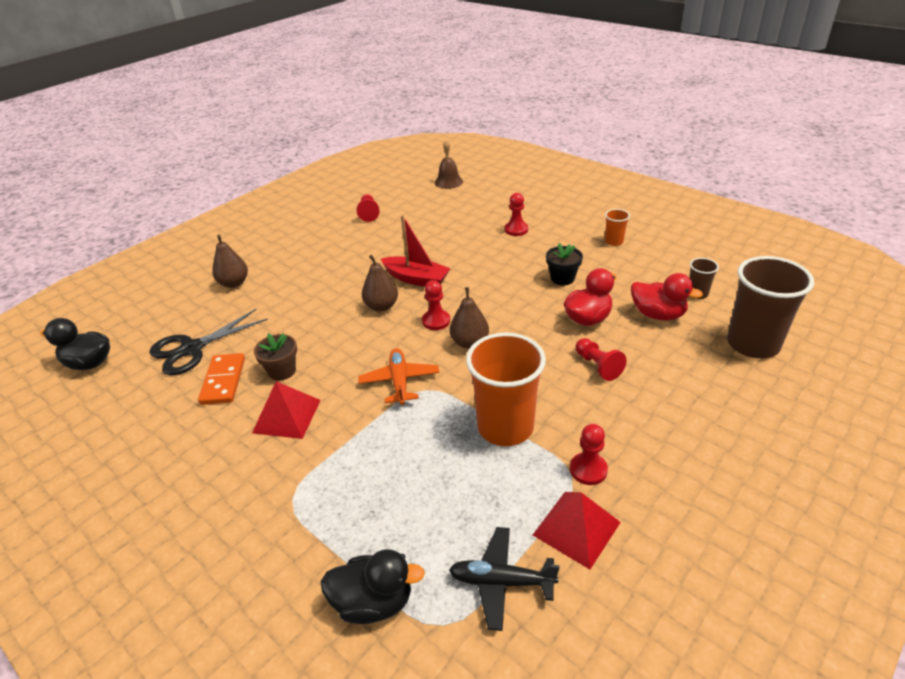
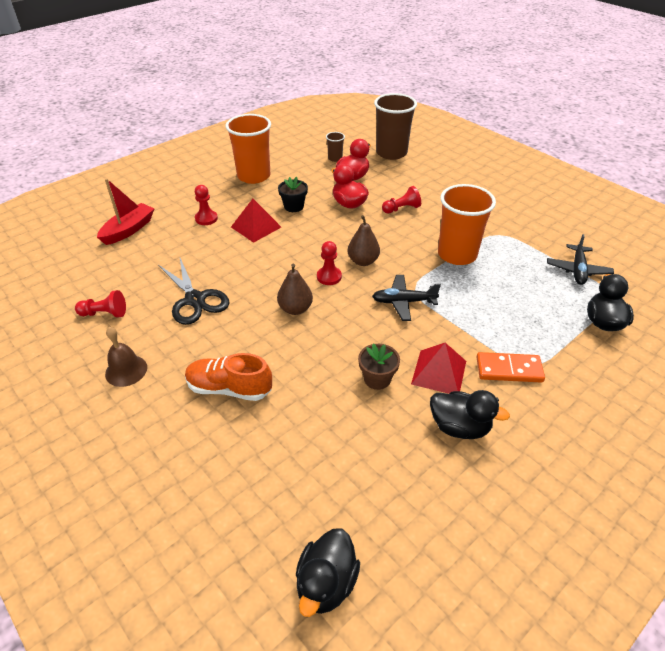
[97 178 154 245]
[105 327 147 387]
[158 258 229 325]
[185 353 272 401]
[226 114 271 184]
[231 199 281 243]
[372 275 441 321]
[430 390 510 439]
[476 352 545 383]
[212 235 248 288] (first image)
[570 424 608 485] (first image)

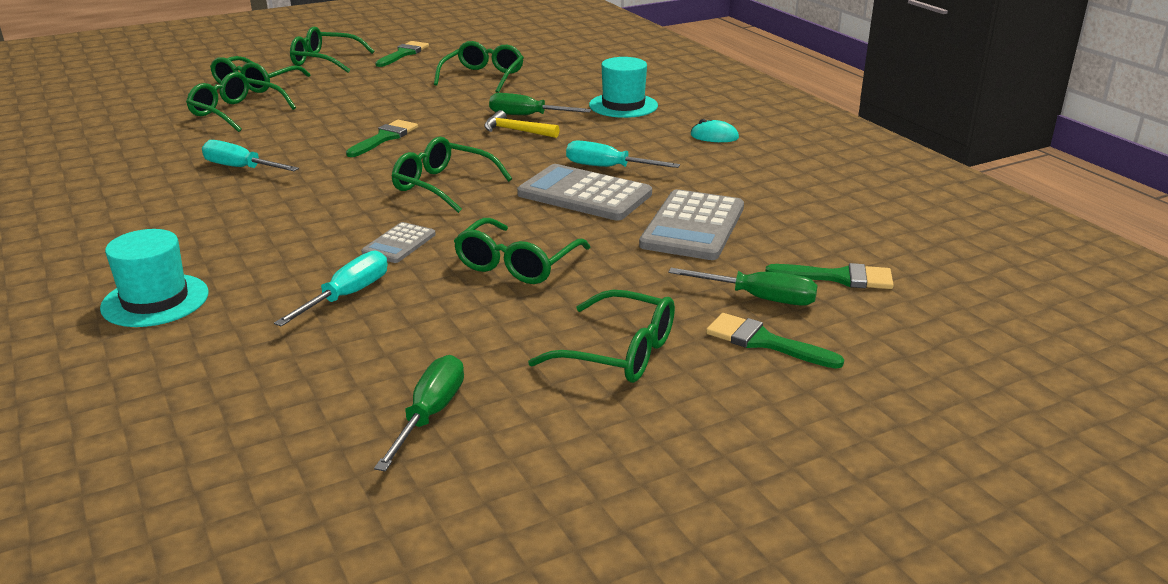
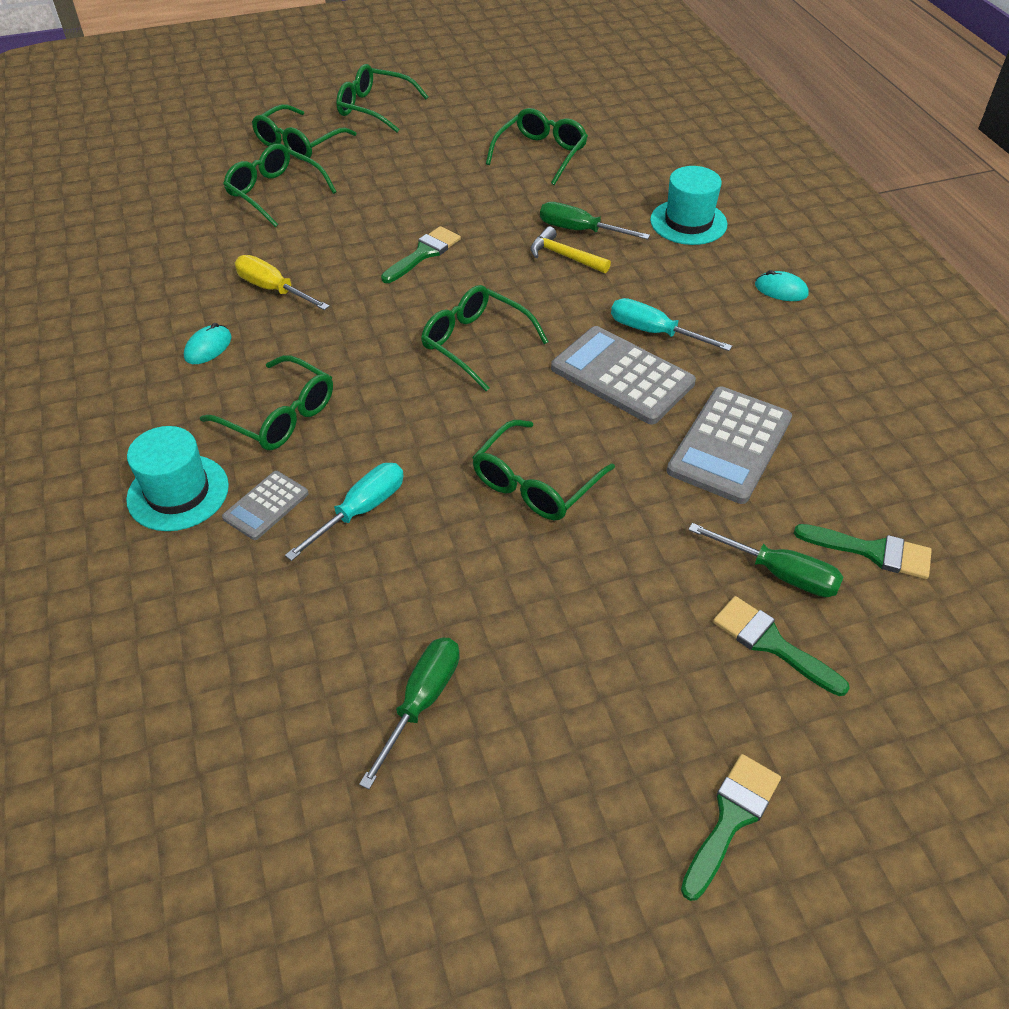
[184 323 231 364]
[200 355 333 450]
[222 471 309 540]
[235 255 330 310]
[681 754 781 901]

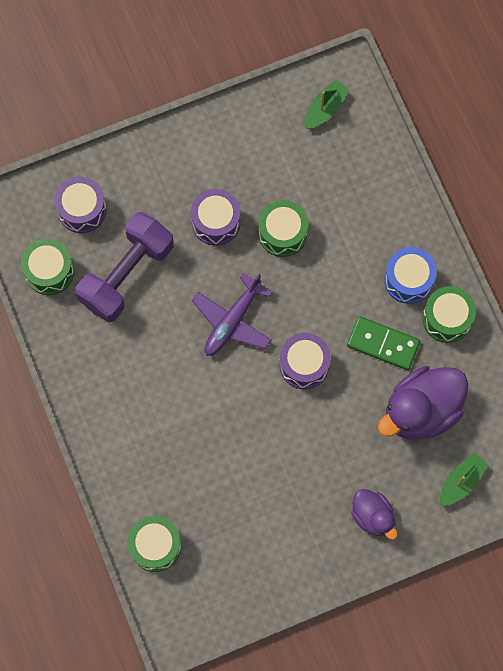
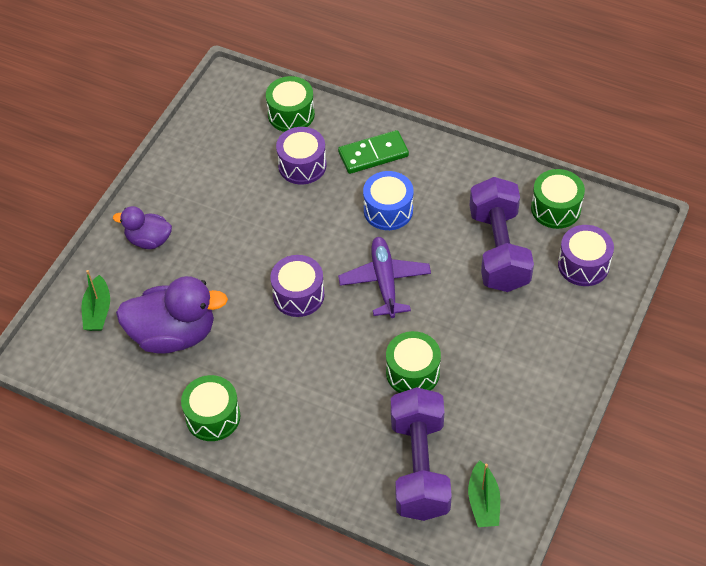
[116 276 228 354]
[276 127 326 184]
[338 130 409 174]
[363 171 414 230]
[391 387 452 521]

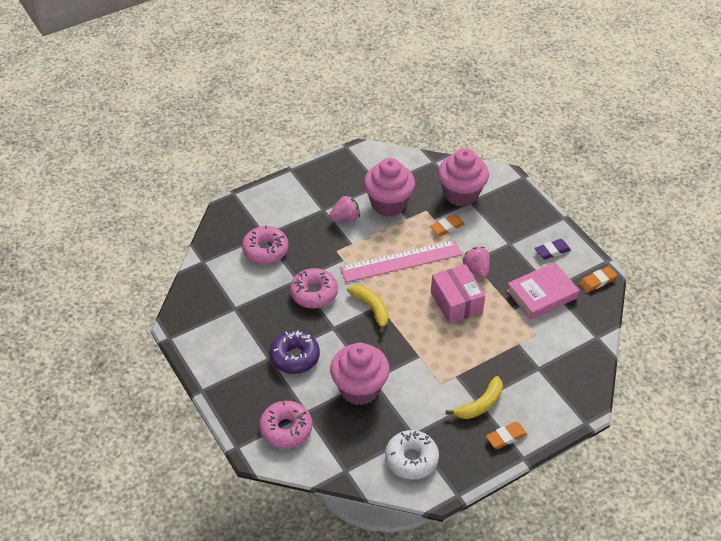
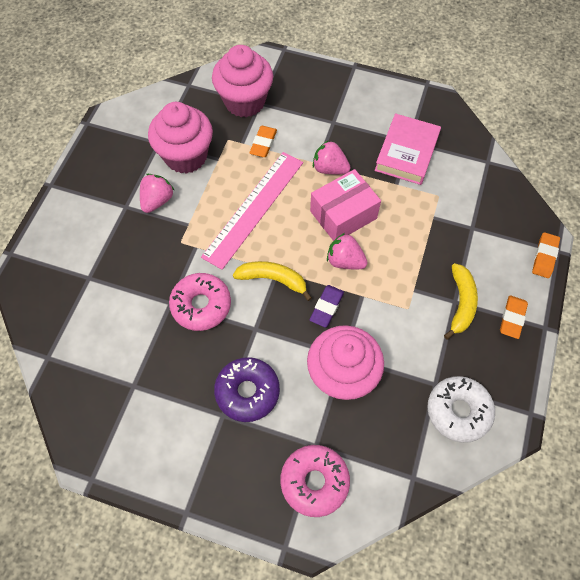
[310 169 381 241]
[310 285 344 327]
[327 233 368 269]
[532 232 560 278]
[242 225 288 264] (first image)

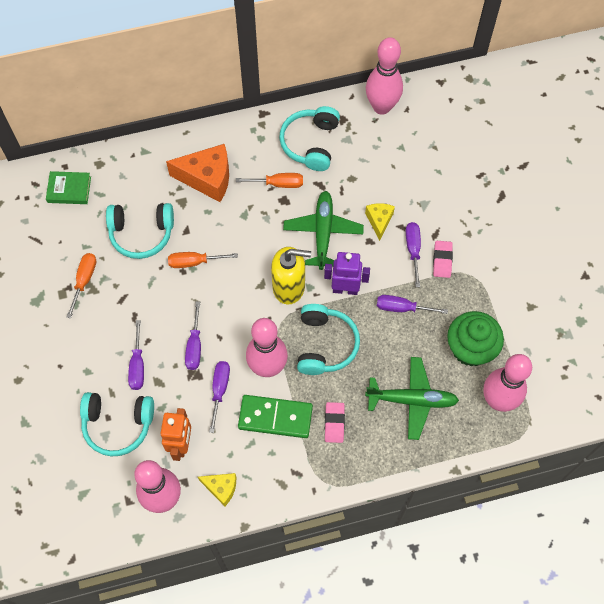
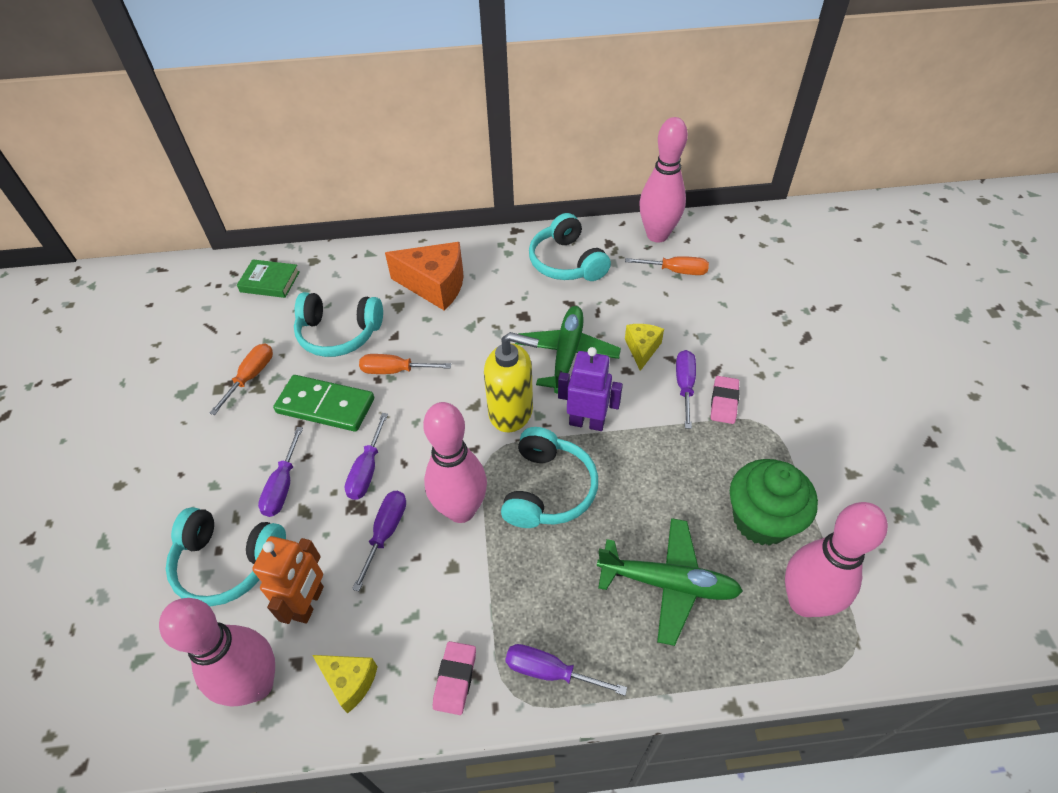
[273 375 374 432]
[433 641 476 715]
[505 644 627 696]
[529 213 611 281]
[625 256 709 275]

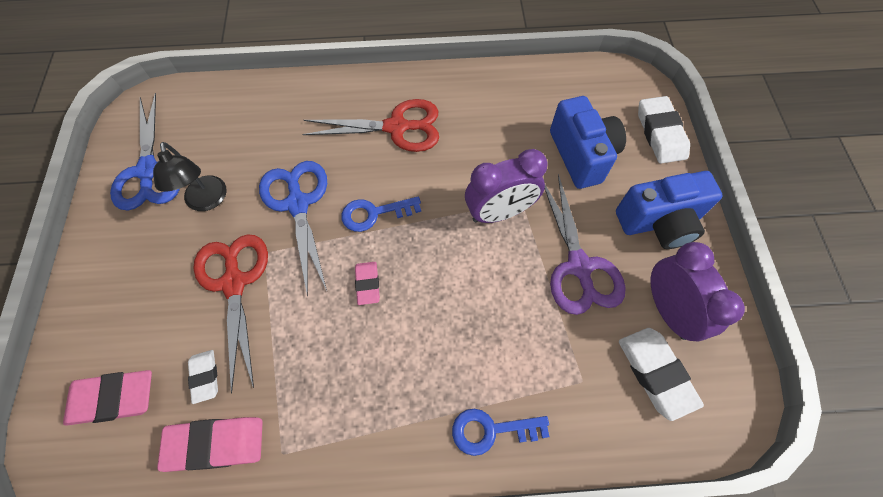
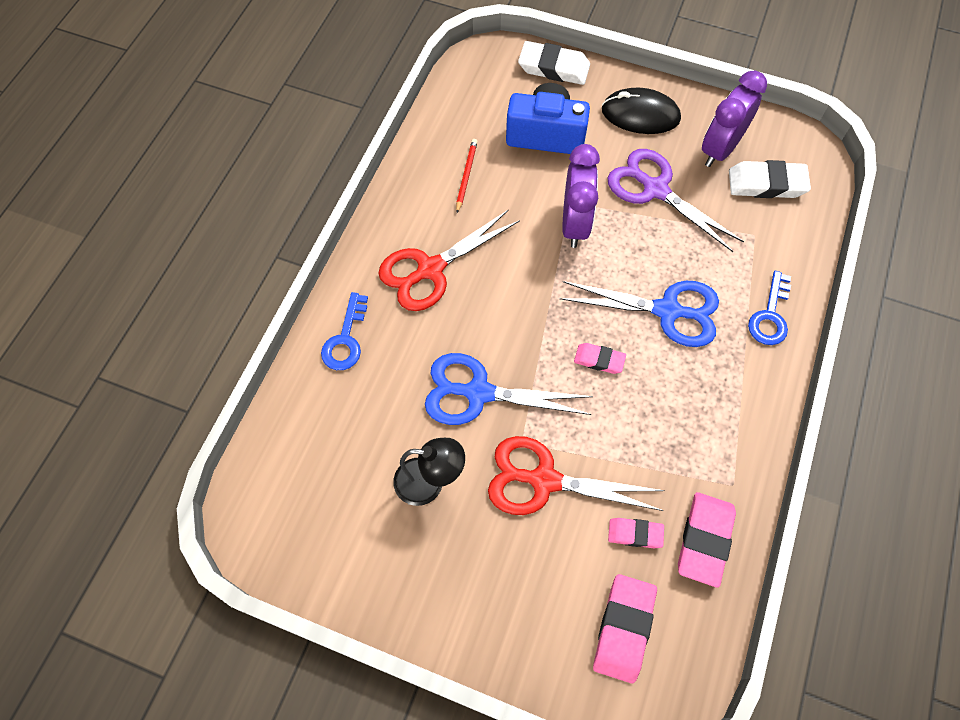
[321 292 368 370]
[378 209 520 311]
[456 139 478 213]
[560 281 719 347]
[602 88 681 134]
[607 149 744 252]
[608 518 664 548]
[702 70 767 167]

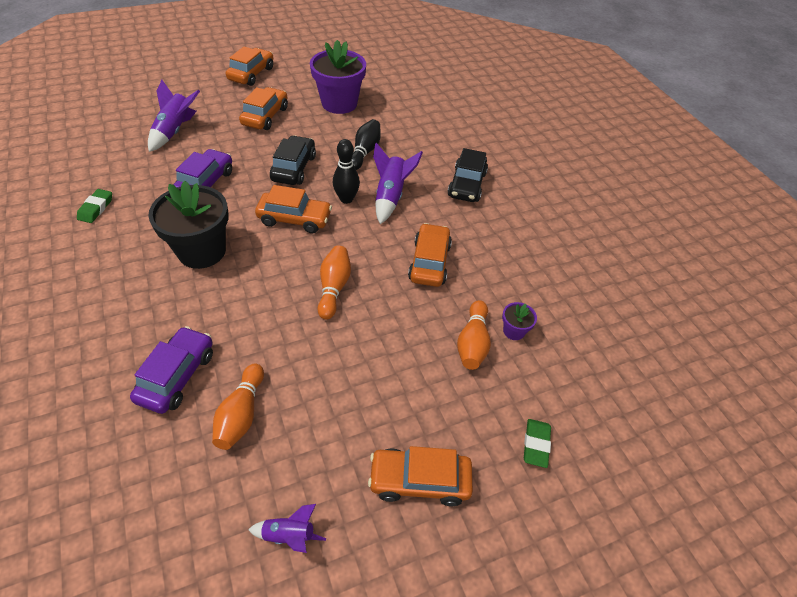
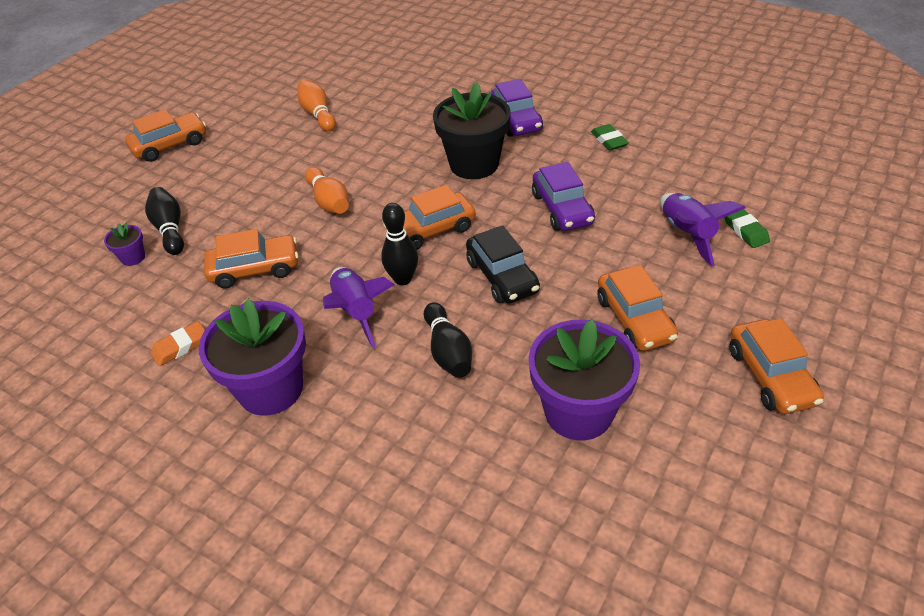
[145 187 184 255]
[151 321 205 366]
[199 299 306 416]
[204 229 299 289]
[491 79 543 137]
[725 209 770 248]
[248 504 326 553] (first image)

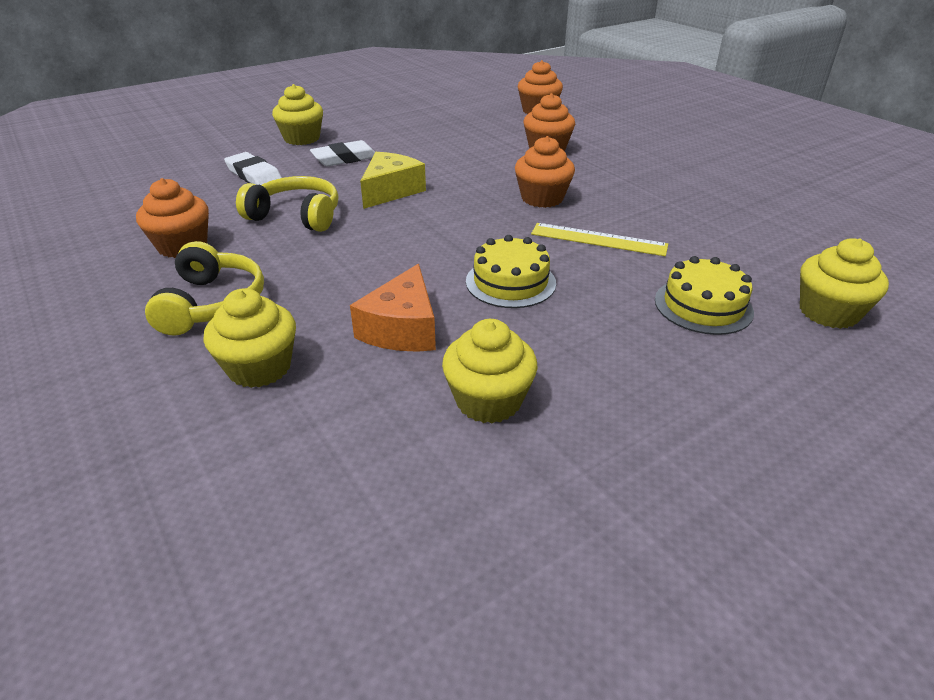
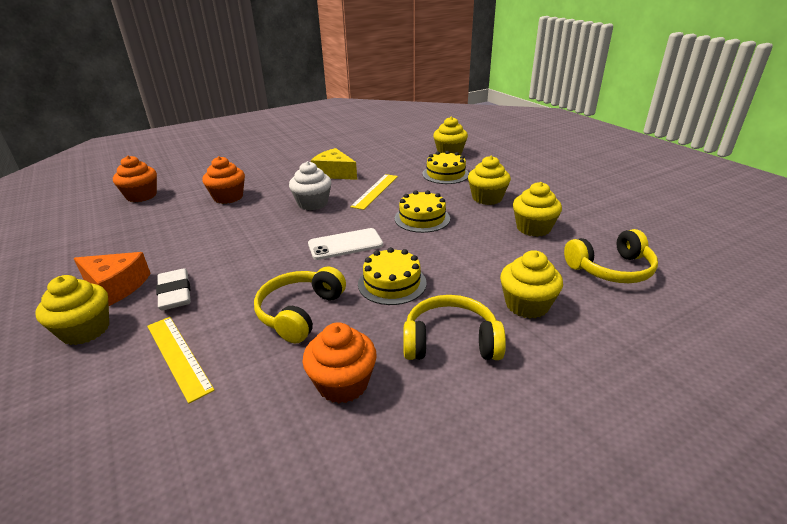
[74 252 151 306]
[147 317 215 404]
[289 161 332 211]
[308 228 383 260]
[311 148 357 180]
[358 247 427 305]
[468 156 511 205]
[564 229 658 283]

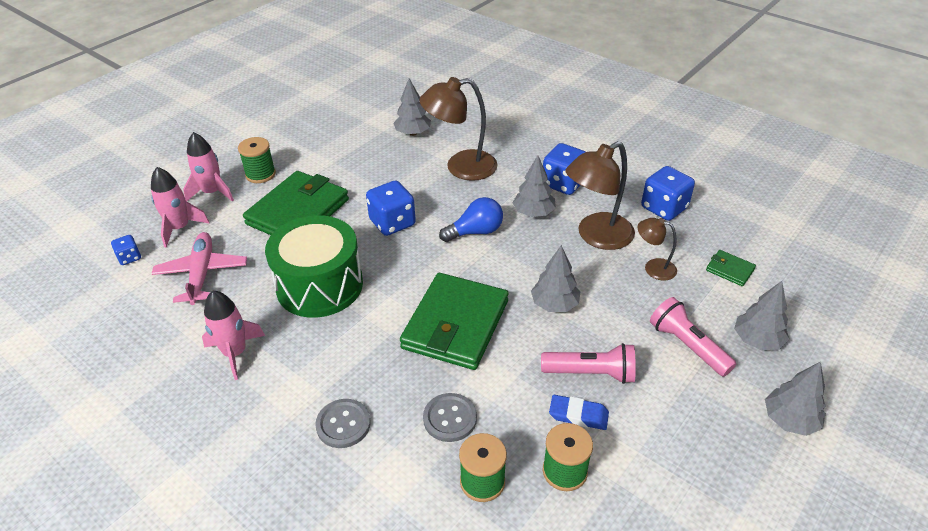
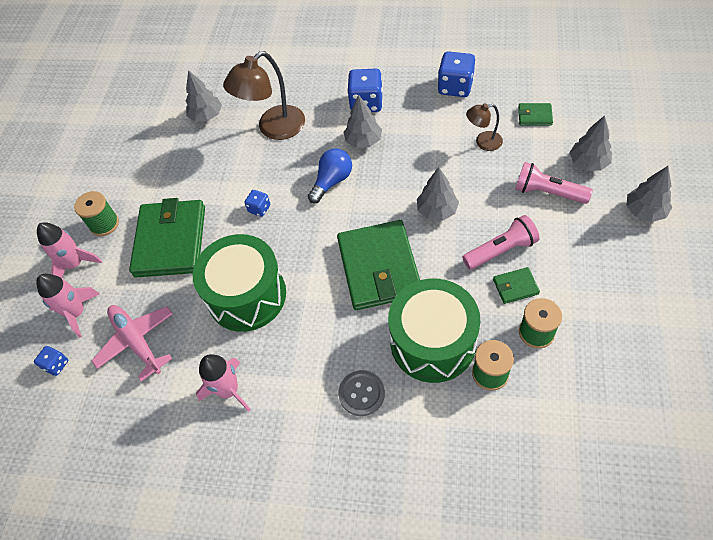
[244 190 270 217]
[388 278 480 383]
[493 267 540 304]
[566 141 635 250] (first image)

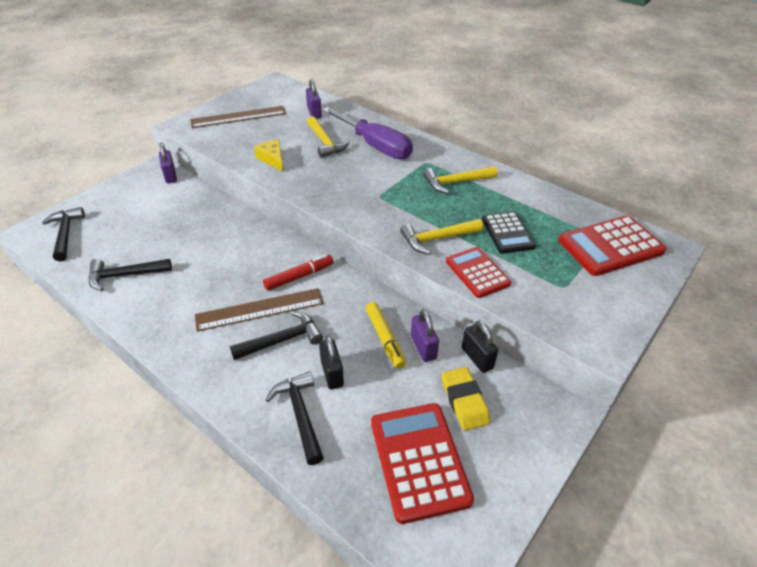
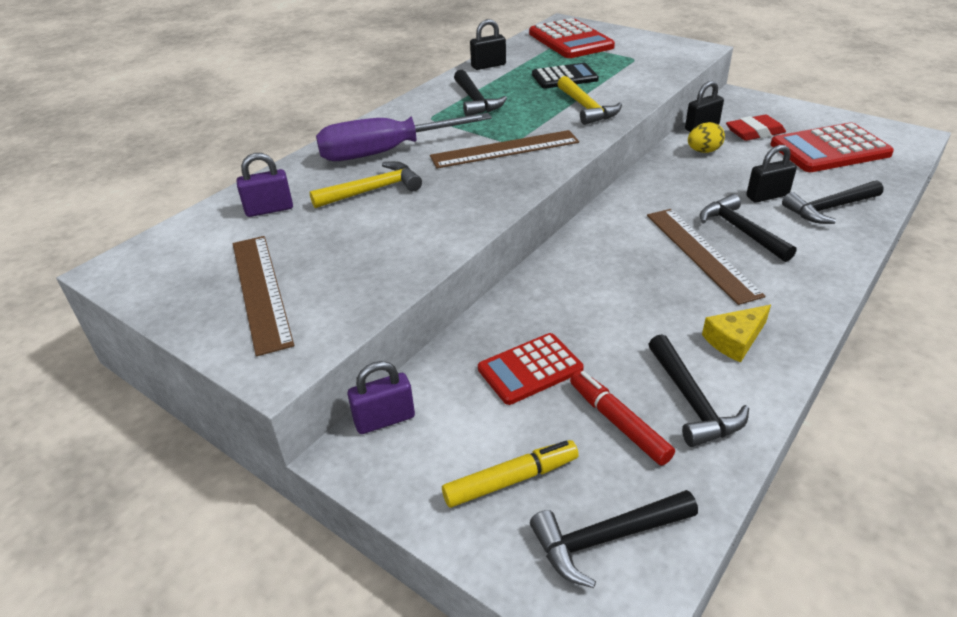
[316 113 492 161]
[430 130 579 168]
[442 440 579 508]
[454 70 507 116]
[470 19 506 70]
[478 333 584 405]
[570 370 675 466]
[688 122 725 153]
[702 305 771 363]
[726 115 786 141]

